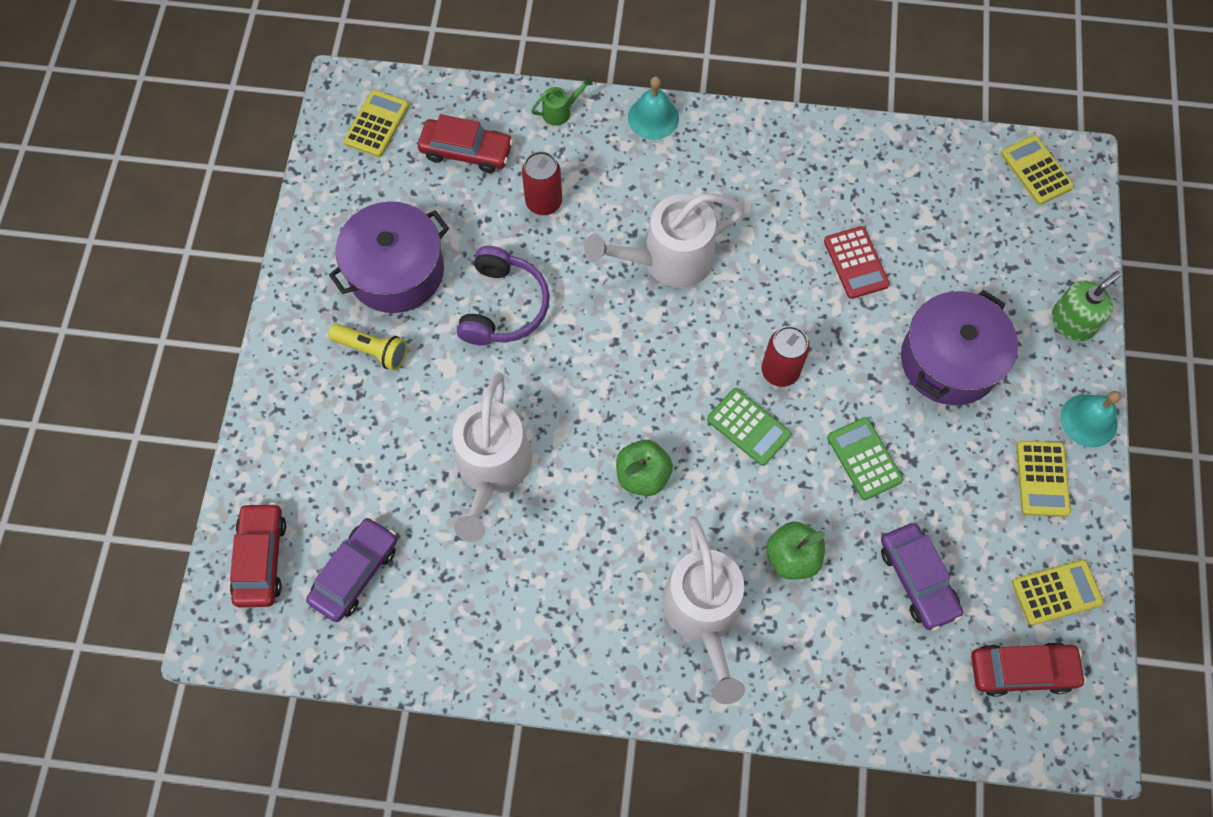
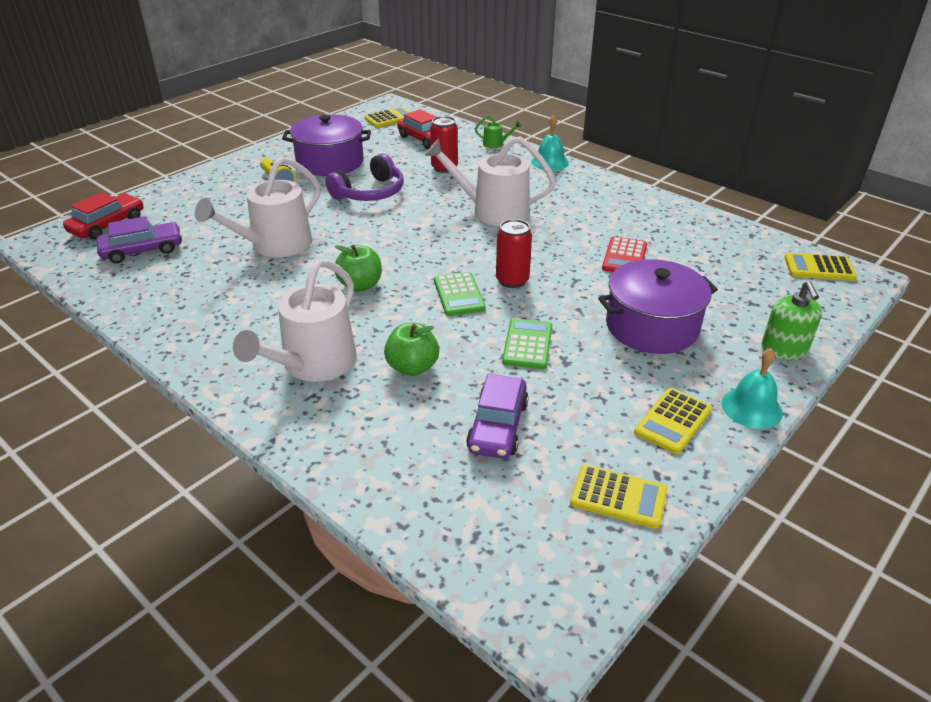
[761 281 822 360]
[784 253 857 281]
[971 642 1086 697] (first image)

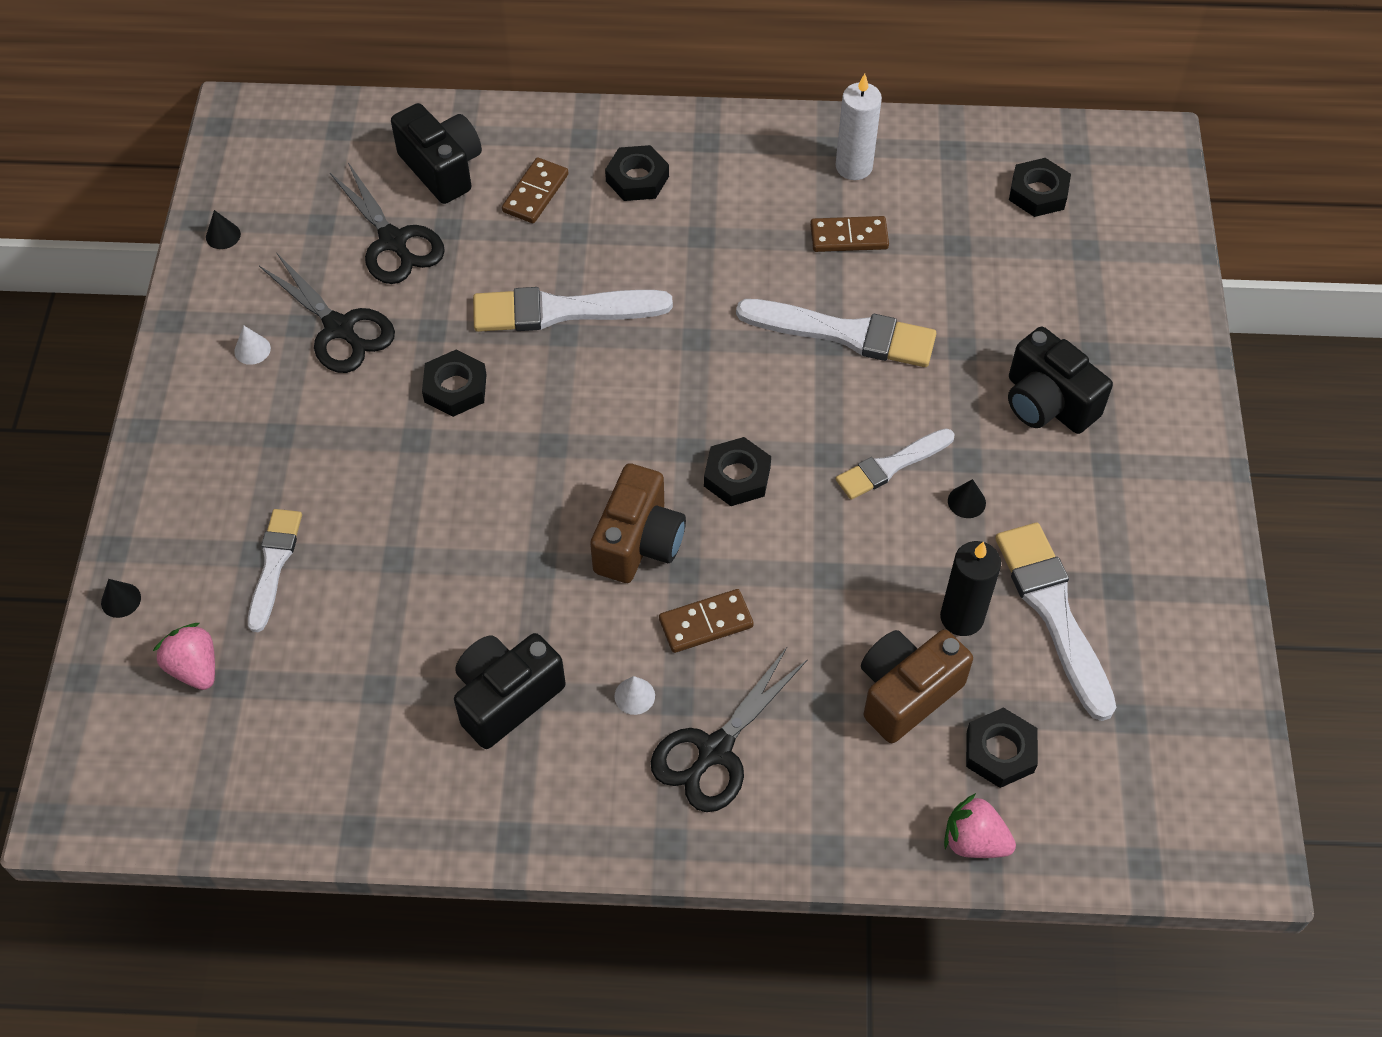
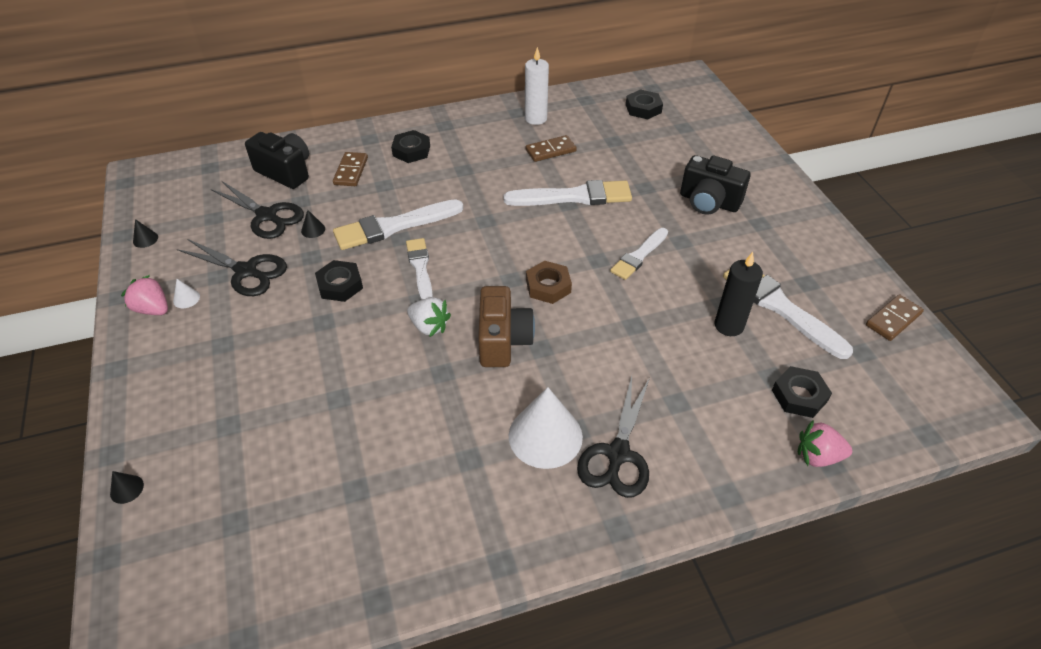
[121 275 168 315]
[301 210 325 238]
[406 238 433 300]
[407 297 451 337]
[509 387 583 469]
[526 261 572 304]
[866 294 924 341]
[454 633 566 749] (first image)
[861 630 973 743] (first image)

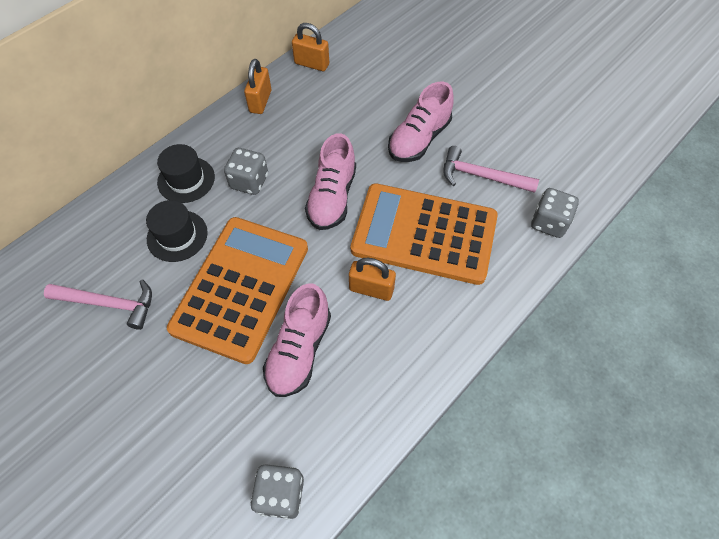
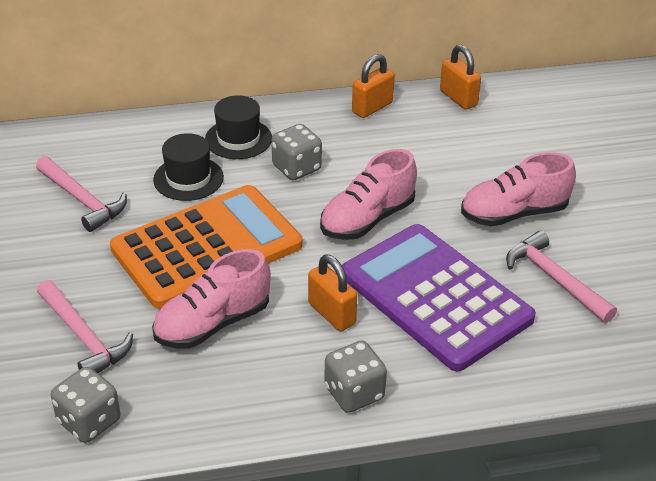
[37 280 133 373]
[324 341 387 413]
[342 224 536 371]

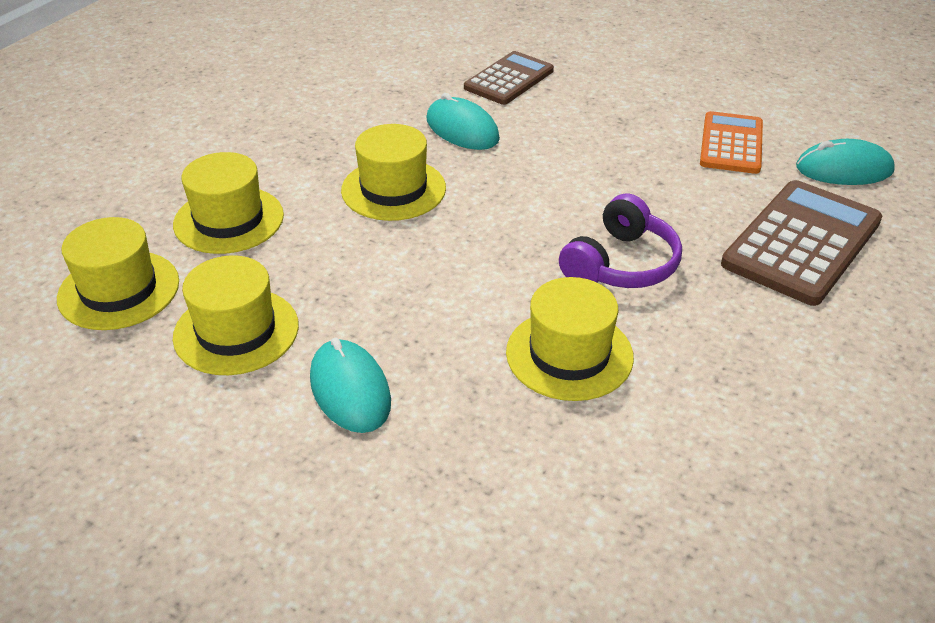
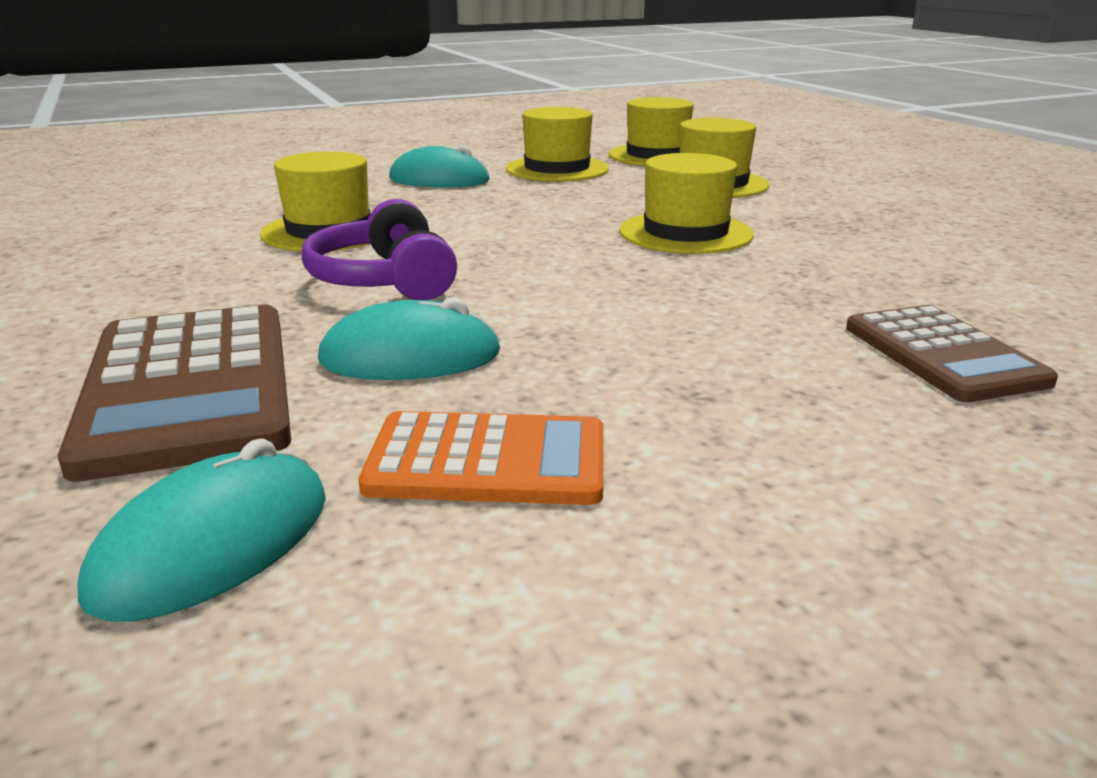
[318 297 501 380]
[358 411 604 505]

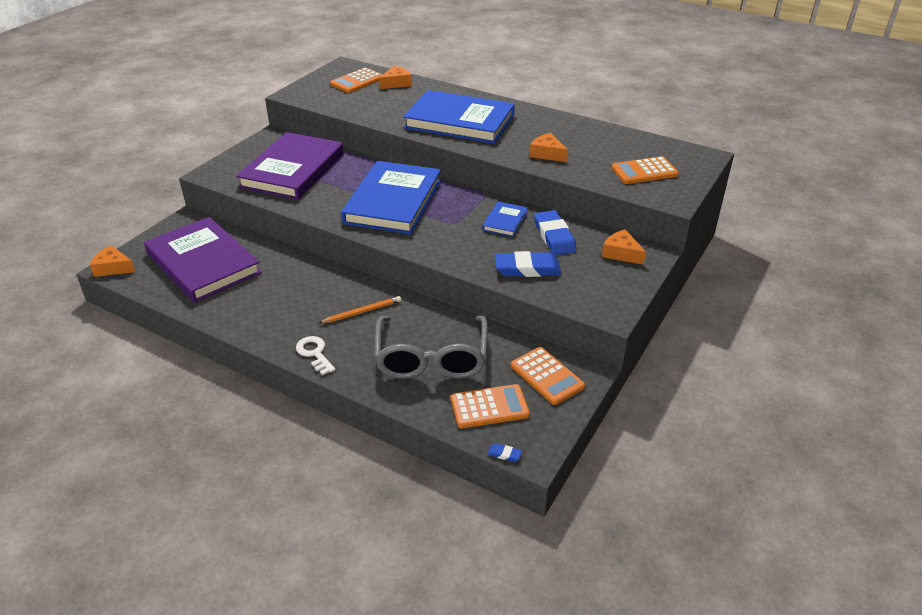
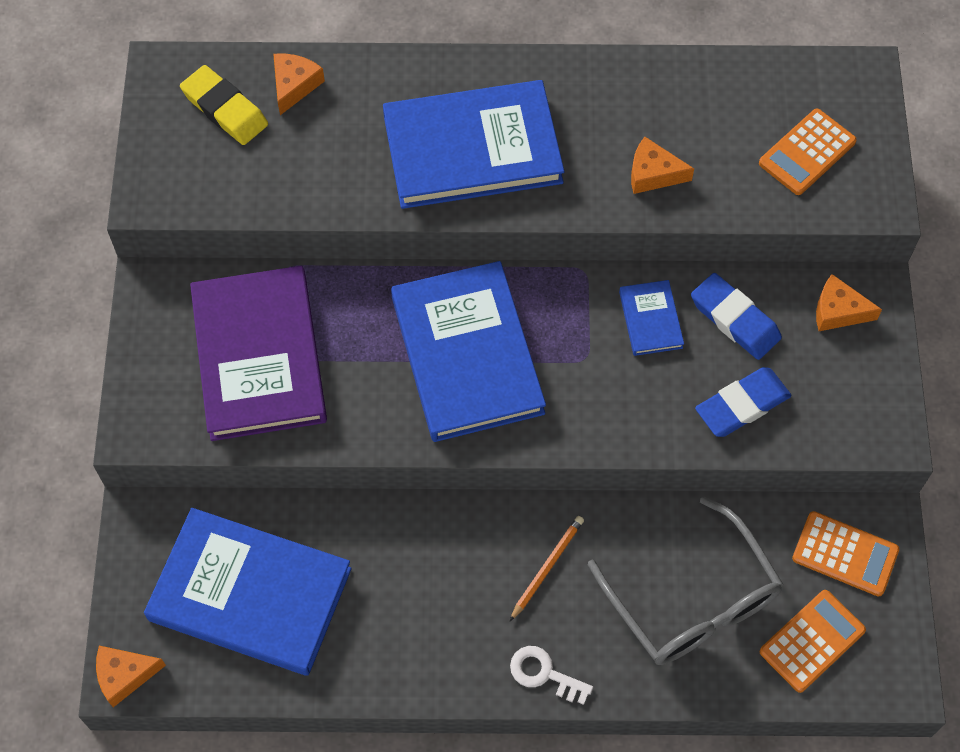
[144 508 352 676]
[180 65 268 145]
[488 443 522 462] (first image)

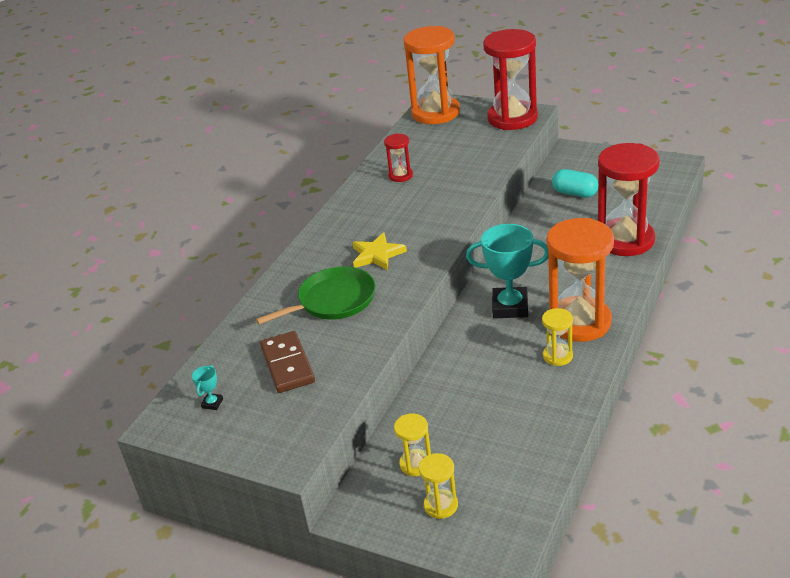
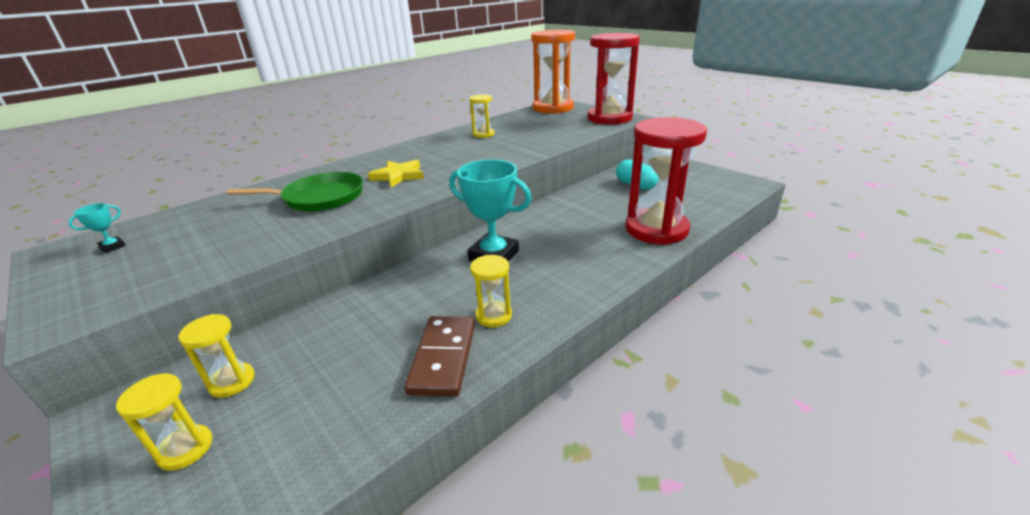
[404 316 475 397]
[469 94 494 138]
[547 218 614 342] (first image)

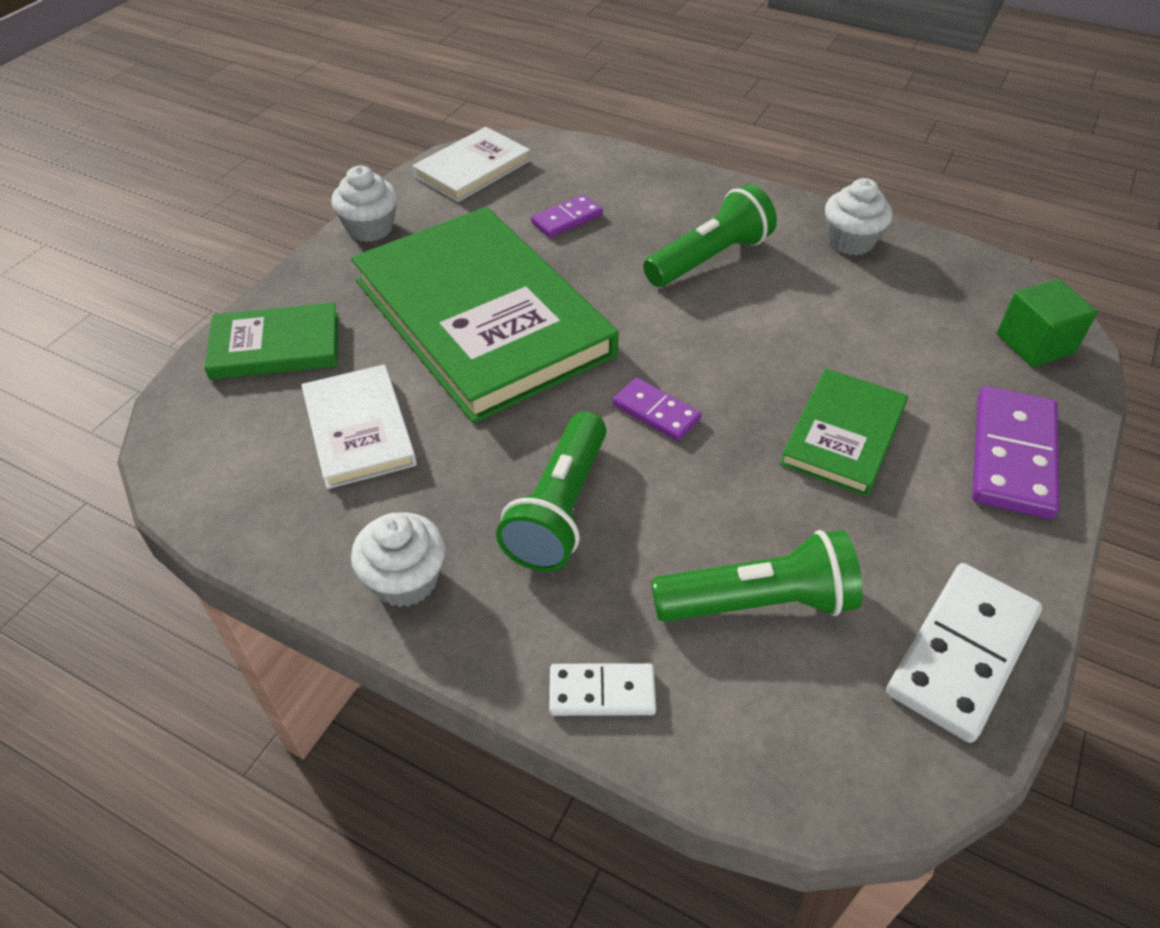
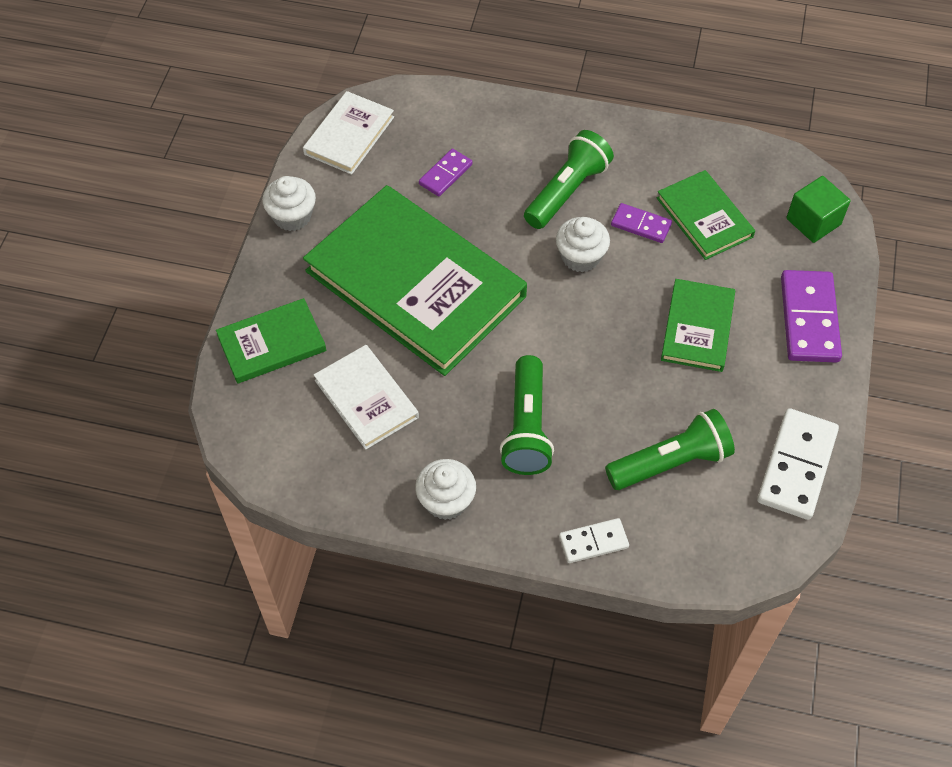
[556 217 610 272]
[611 203 672 243]
[657 170 755 260]

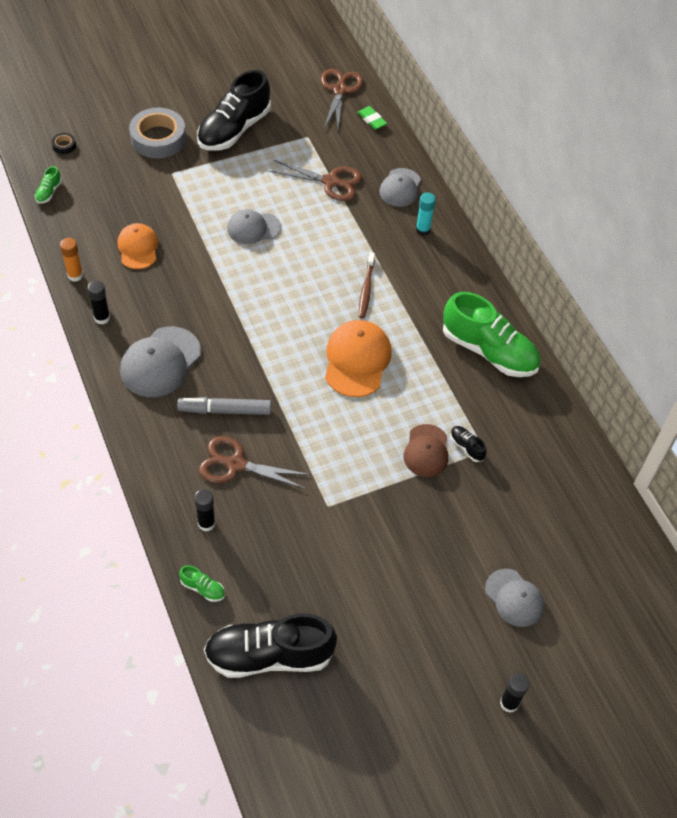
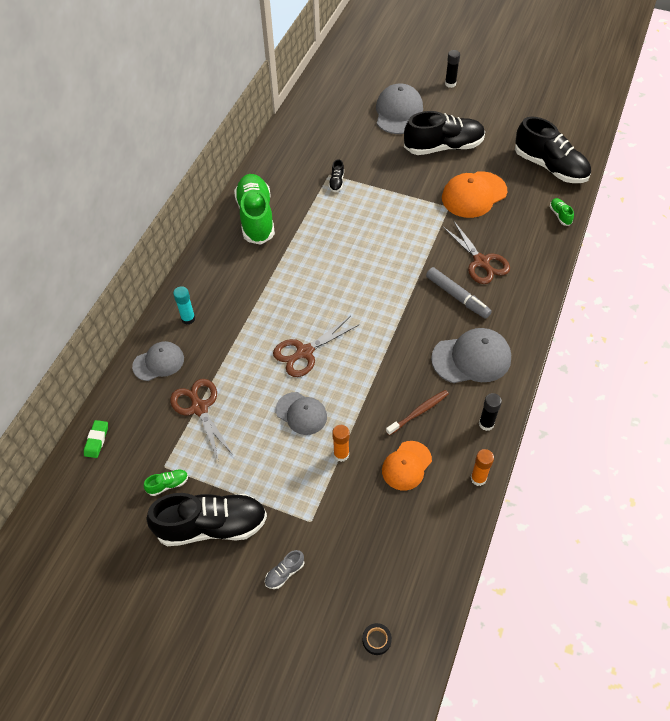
[144 469 188 496]
[265 550 304 589]
[273 316 359 377]
[332 425 349 462]
[376 84 423 134]
[386 390 449 436]
[404 111 485 155]
[442 171 507 218]
[194 489 216 532] (first image)
[403 424 448 477] (first image)

